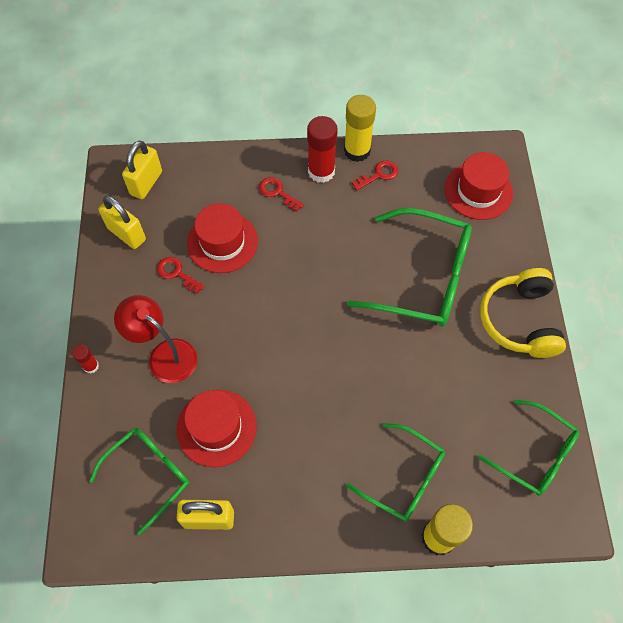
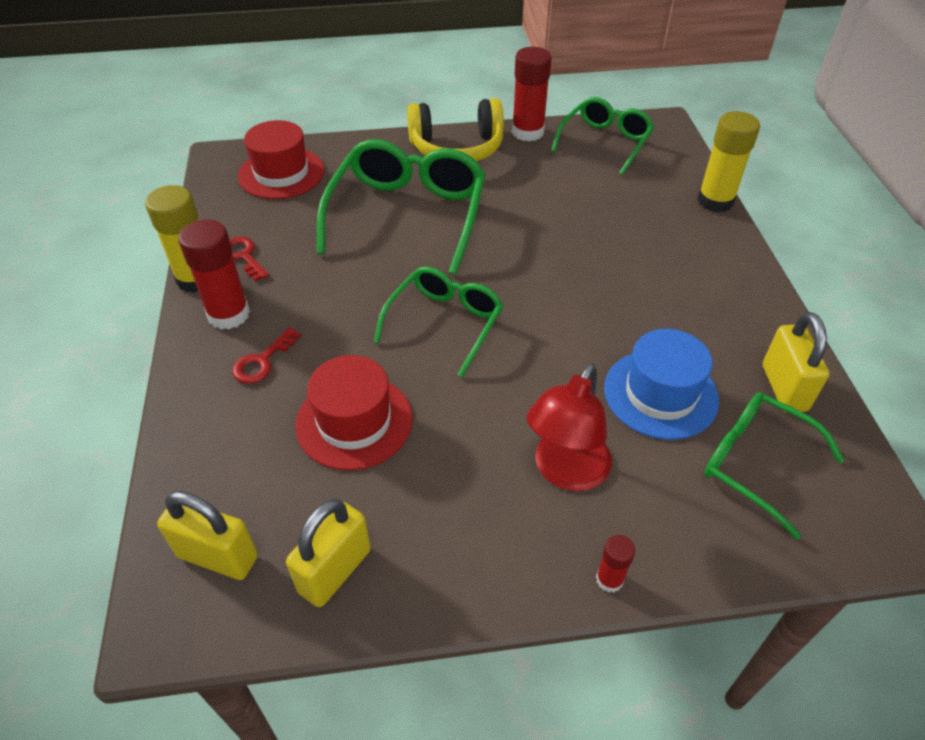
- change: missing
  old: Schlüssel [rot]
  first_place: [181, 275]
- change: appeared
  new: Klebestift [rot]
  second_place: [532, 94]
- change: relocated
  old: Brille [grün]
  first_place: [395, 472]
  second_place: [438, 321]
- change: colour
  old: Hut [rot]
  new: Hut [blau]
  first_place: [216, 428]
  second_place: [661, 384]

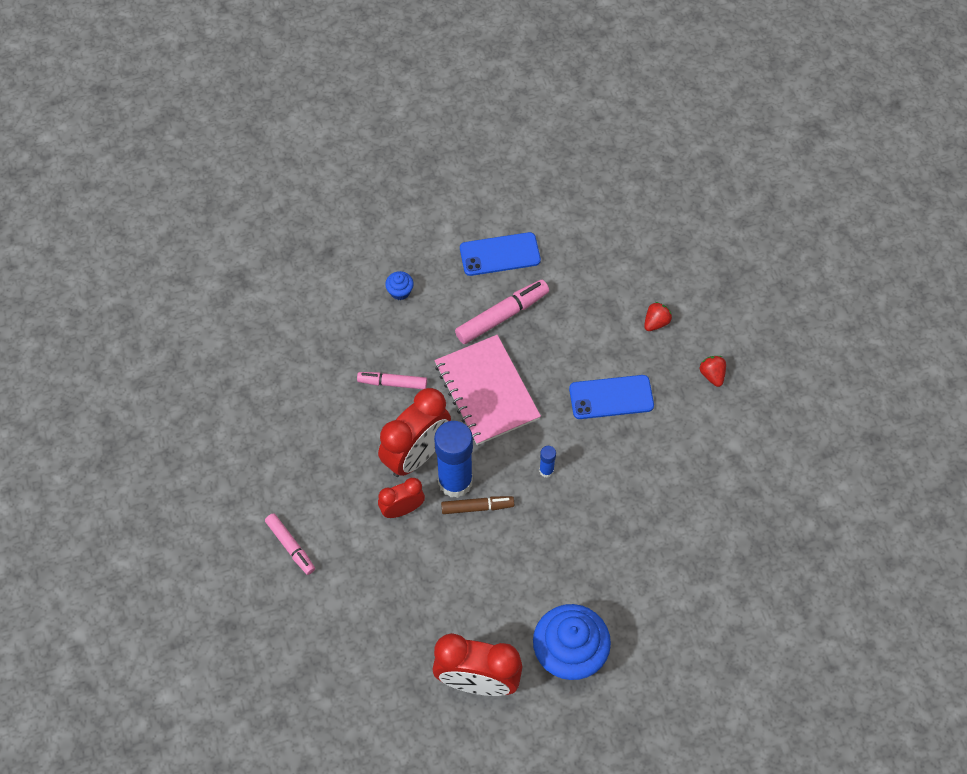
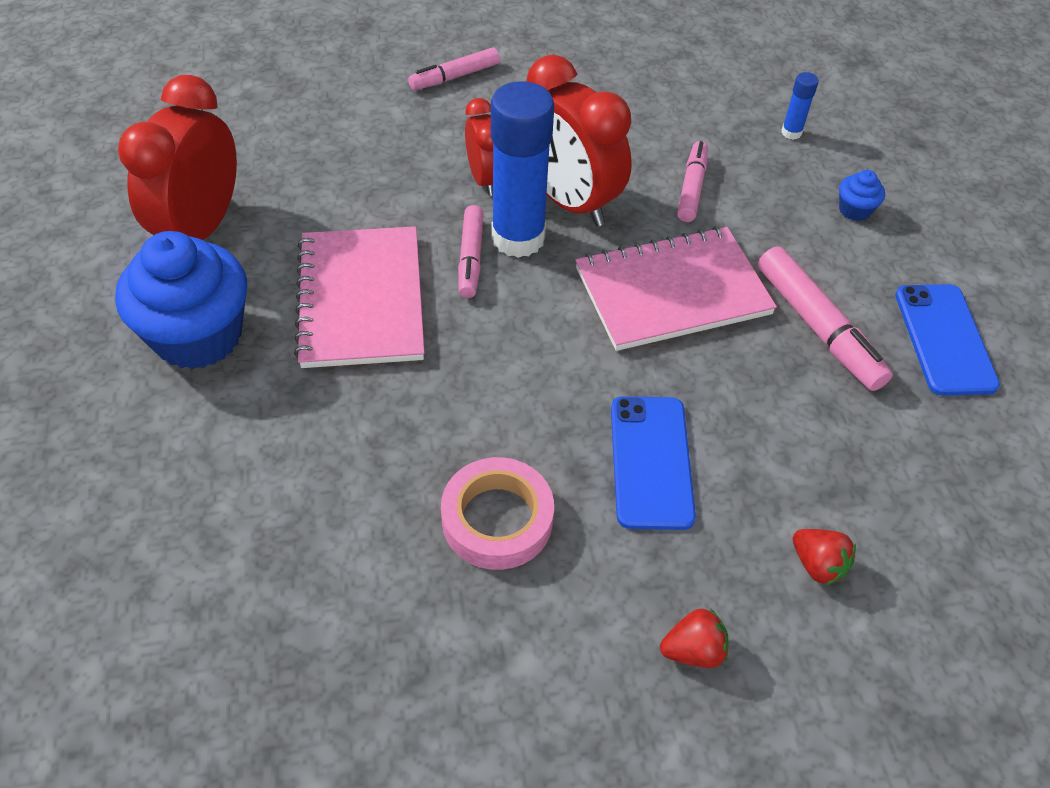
- change: appeared
  new: Notizbuch [rosa]
  second_place: [359, 297]
- change: appeared
  new: Klebeband [rosa]
  second_place: [497, 513]
- change: relocated
  old: Klebestift [blau]
  first_place: [547, 462]
  second_place: [800, 106]
- change: colour
  old: Filzstift [braun]
  new: Filzstift [rosa]
  first_place: [477, 505]
  second_place: [471, 251]

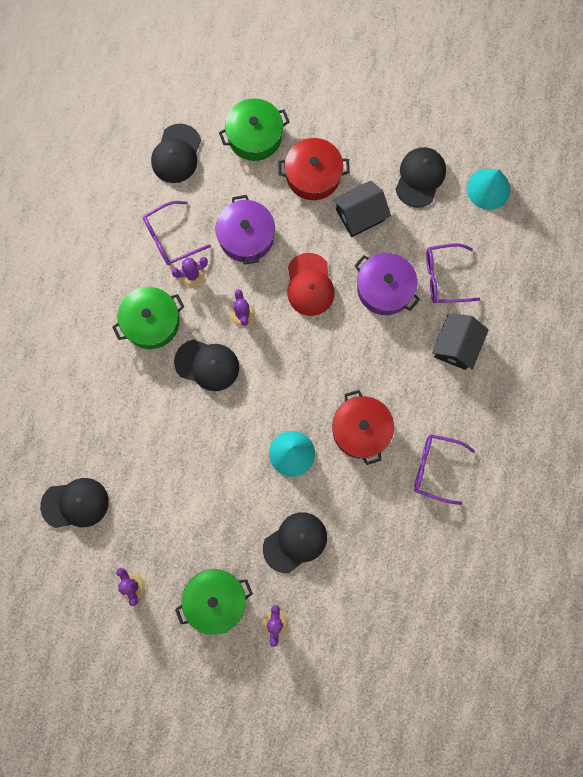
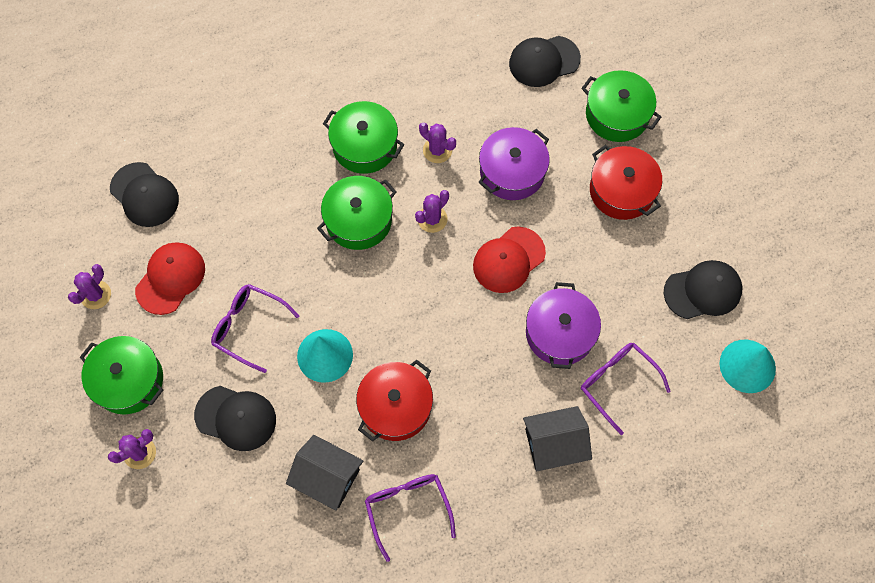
- change: appeared
  new: Kappe [rot]
  second_place: [170, 278]
- change: relocated
  old: Brille [lila]
  first_place: [177, 233]
  second_place: [255, 328]
- change: relocated
  old: Haus [schwarz]
  first_place: [362, 209]
  second_place: [324, 473]
- change: exchanged
  old: Kappe [schwarz]
  new: Kochtopf [grün]
  first_place: [206, 365]
  second_place: [356, 213]

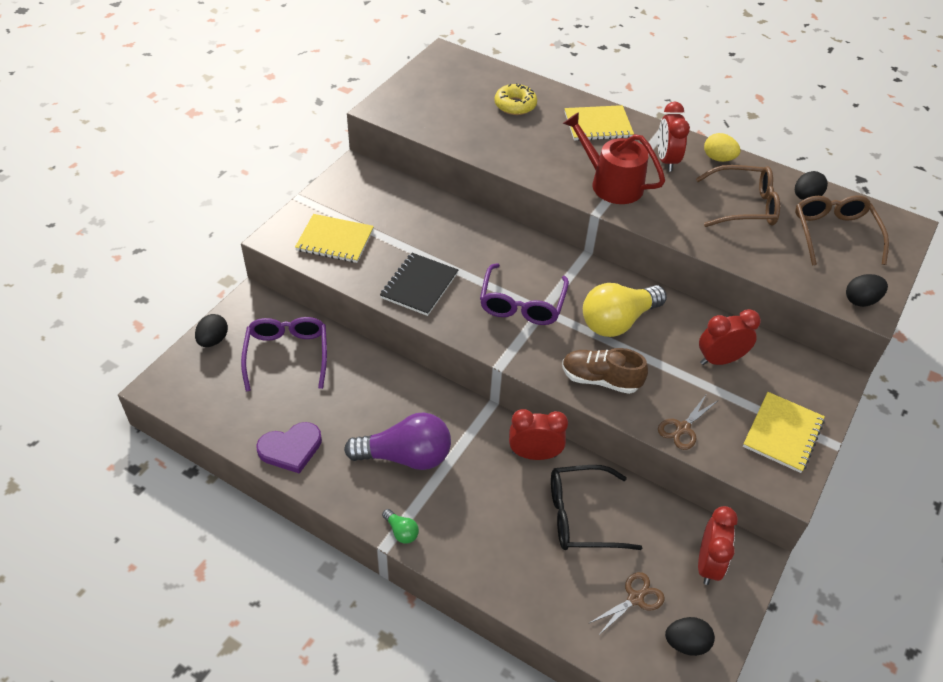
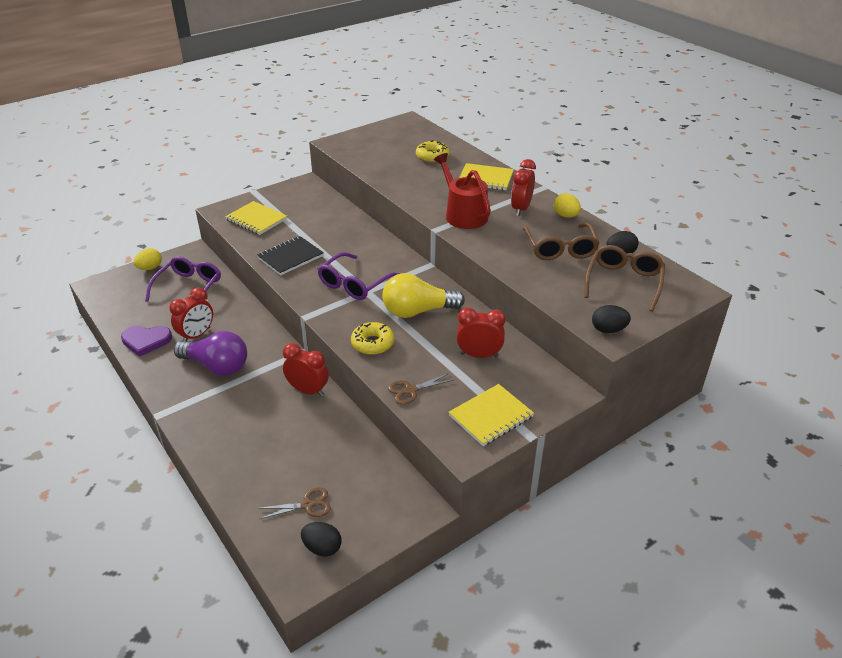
- change: missing
  old: Glühbirne [grün]
  first_place: [400, 526]
- change: missing
  old: Brille [schwarz]
  first_place: [596, 507]
- change: relocated
  old: Wecker [rot]
  first_place: [718, 545]
  second_place: [191, 314]
- change: exchanged
  old: Schuh [braun]
  new: Donut [gelb]
  first_place: [605, 371]
  second_place: [372, 338]
- change: colour
  old: Ei [schwarz]
  new: Ei [gelb]
  first_place: [211, 330]
  second_place: [148, 259]
- change: spun
  old: Brille [braun]
  first_place: [738, 196]
  second_place: [561, 241]
  degrees: 60

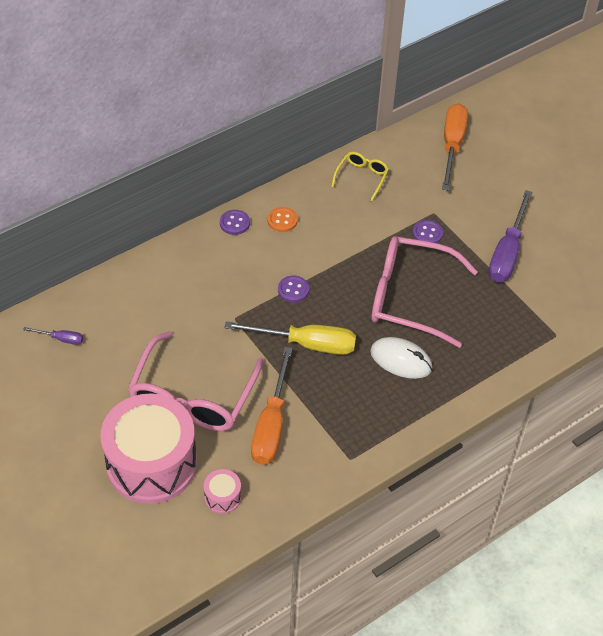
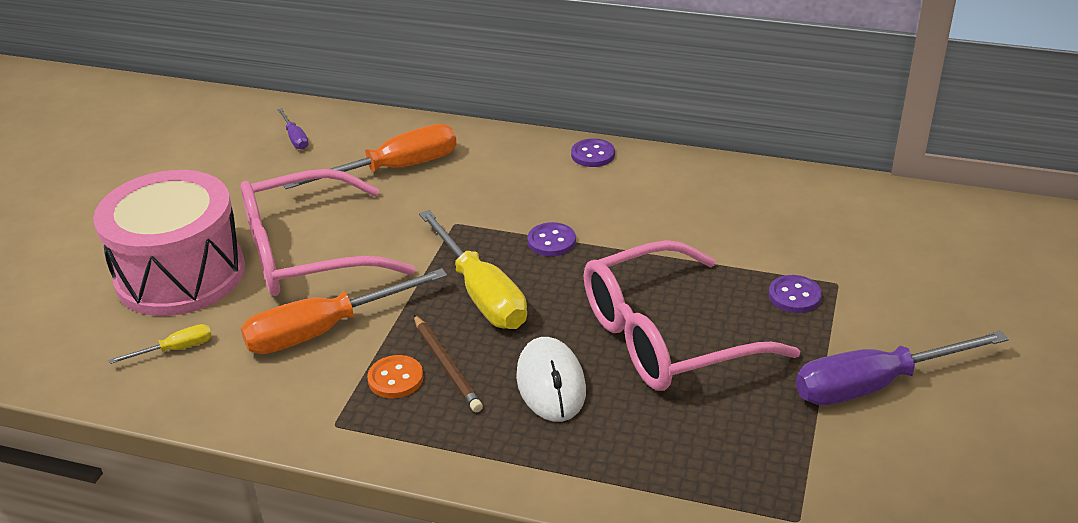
- change: missing
  old: Brille [gelb]
  first_place: [360, 176]
- change: appeared
  new: Bleistift [braun]
  second_place: [448, 363]
- change: relocated
  old: Knopf [orange]
  first_place: [283, 219]
  second_place: [395, 376]
- change: relocated
  old: Schraubenzieher [orange]
  first_place: [455, 147]
  second_place: [370, 156]
- change: exchanged
  old: Trommel [rosa]
  new: Schraubenzieher [gelb]
  first_place: [222, 491]
  second_place: [160, 344]
- change: spun
  old: Brille [rosa]
  first_place: [424, 292]
  second_place: [692, 315]
  degrees: -90

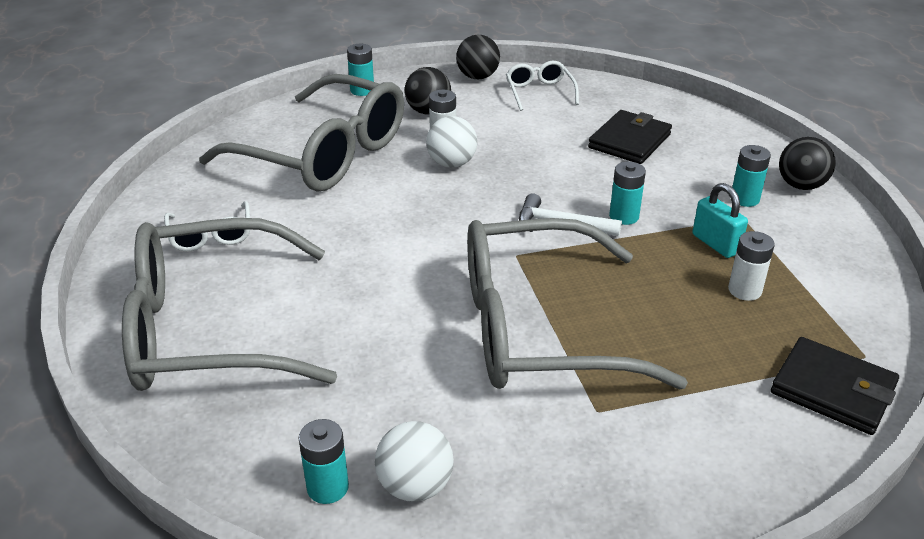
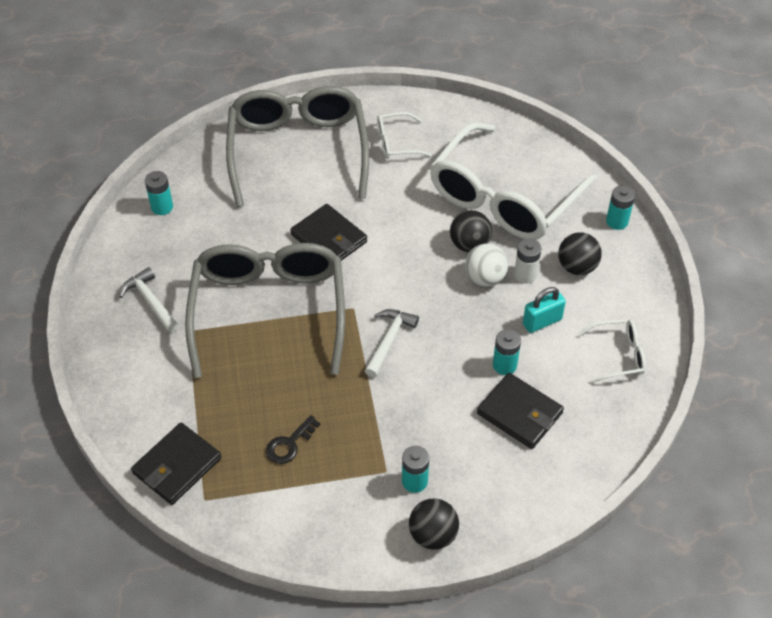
- change: missing
  old: Ball [weiß]
  first_place: [414, 461]
- change: appeared
  new: Hammer [weiß]
  second_place: [149, 299]
- change: appeared
  new: Geldbörse [schwarz]
  second_place: [329, 232]
- change: relocated
  old: Ball [schwarz]
  first_place: [478, 57]
  second_place: [471, 231]
- change: relocated
  old: Batterie [türkis]
  first_place: [627, 193]
  second_place: [507, 352]
- change: relocated
  old: Vorhängeschloss [türkis]
  first_place: [720, 220]
  second_place: [544, 310]
- change: exchanged
  old: Batterie [weiß]
  new: Schlüssel [schwarz]
  first_place: [751, 266]
  second_place: [293, 439]
- change: colour
  old: Brille [grau]
  new: Brille [weiß]
  first_place: [301, 132]
  second_place: [513, 181]

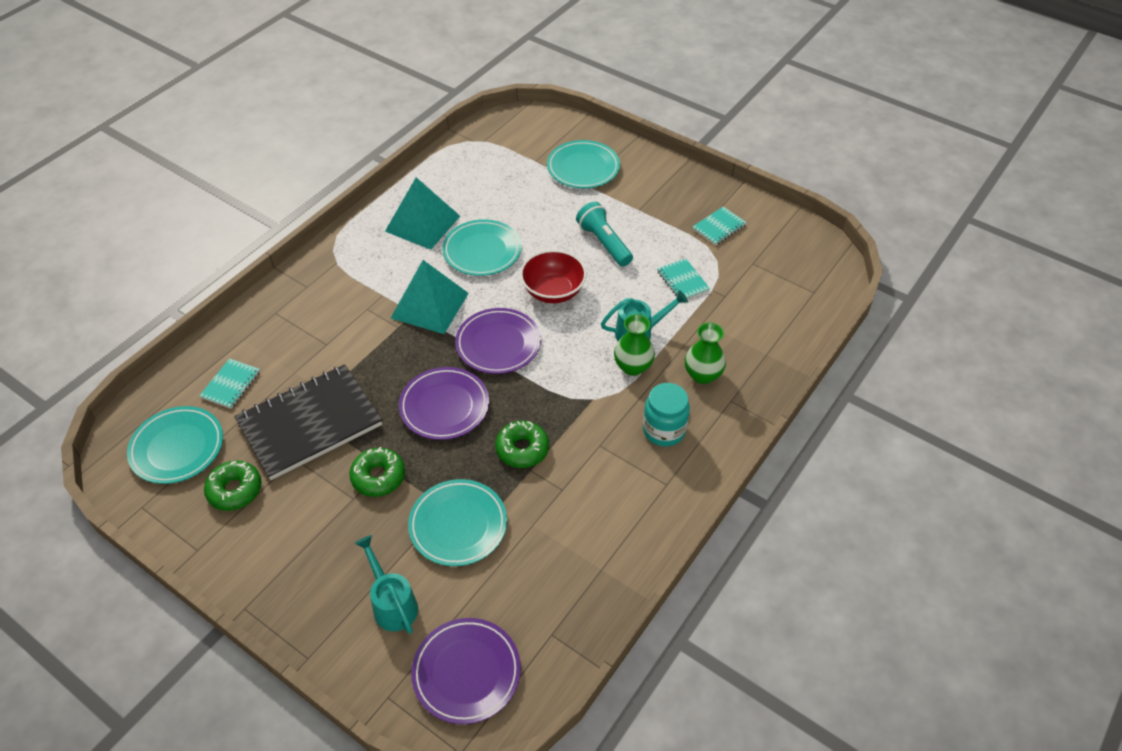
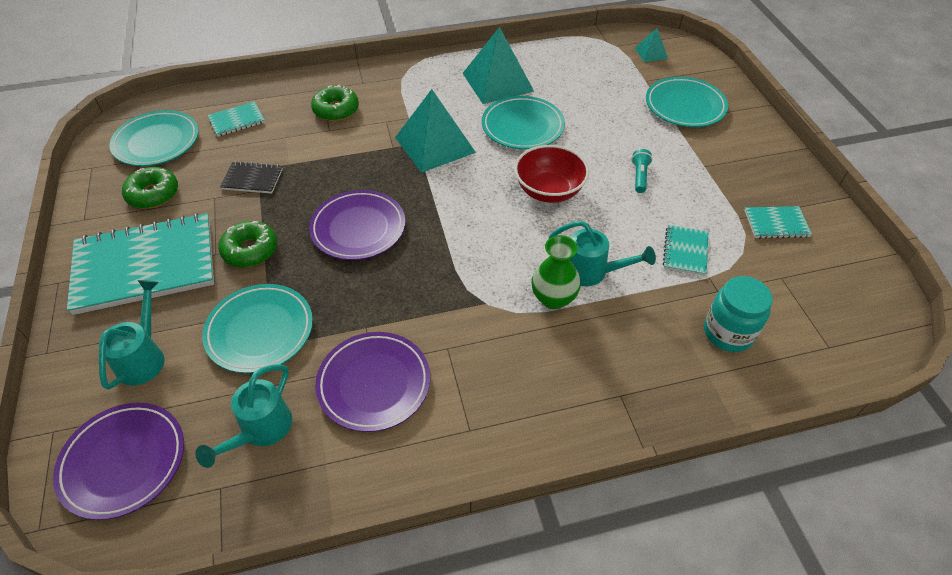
- change: missing
  old: Vase [grün]
  first_place: [705, 353]
- change: appeared
  new: Notizbuch [türkis]
  second_place: [140, 264]
- change: appeared
  new: Gießkanne [türkis]
  second_place: [243, 416]
- change: appeared
  new: Pyramide [türkis]
  second_place: [651, 45]
- change: relocated
  old: Teller [lila]
  first_place: [498, 341]
  second_place: [372, 382]
- change: relocated
  old: Donut [grün]
  first_place: [522, 444]
  second_place: [335, 103]
- change: relocated
  old: Einmachglas [türkis]
  first_place: [666, 414]
  second_place: [738, 314]
- change: size
  old: Notizbuch [schwarz]
  first_place: [308, 422]
  second_place: [251, 177]
  factor: 0.44
- change: size
  old: Taschenlampe [türkis]
  first_place: [604, 234]
  second_place: [642, 171]
  factor: 0.57

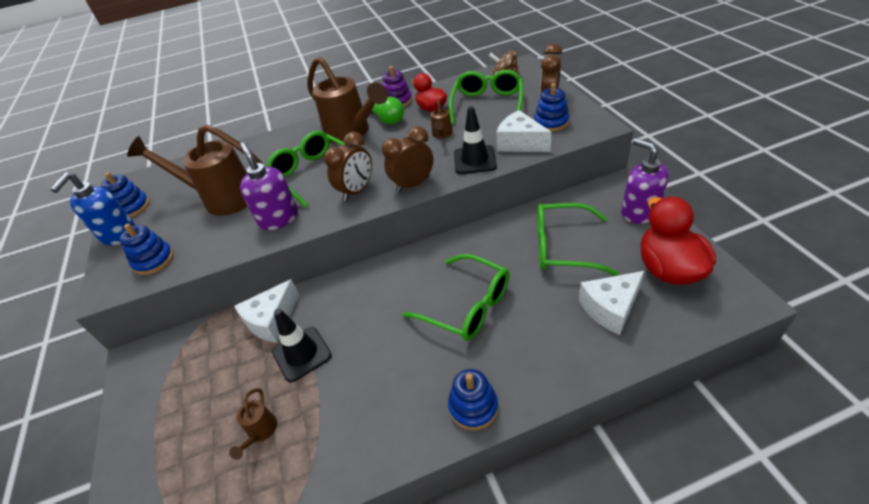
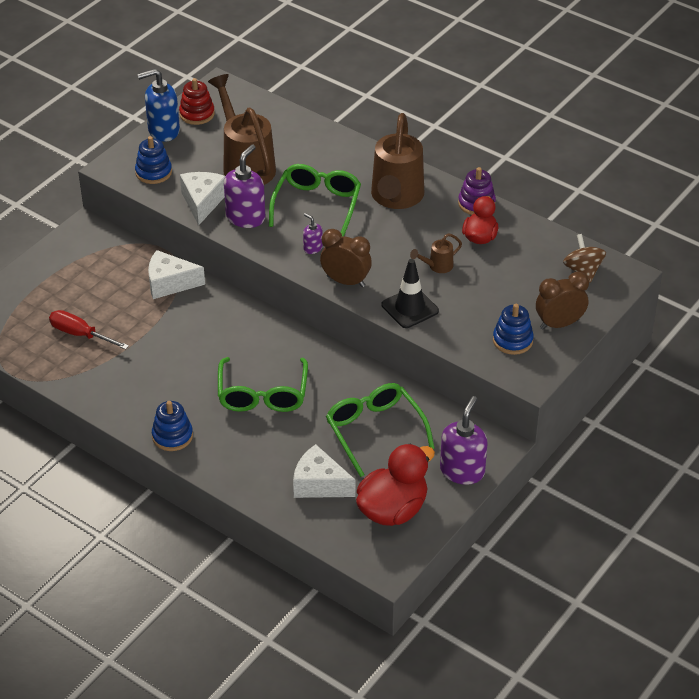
- change: missing
  old: Leitkegel [schwarz]
  first_place: [302, 345]
- change: missing
  old: Glühbirne [grün]
  first_place: [387, 110]
- change: missing
  old: Brille [grün]
  first_place: [486, 97]
- change: relocated
  old: Käse [weiß]
  first_place: [524, 131]
  second_place: [202, 198]
- change: exchanged
  old: Gießkanne [braun]
  new: Schraubenzieher [rot]
  first_place: [253, 424]
  second_place: [89, 330]
- change: exchanged
  old: Wecker [braun]
  new: Seifenspender [lila]
  first_place: [348, 166]
  second_place: [313, 233]
- change: colour
  old: Stapelspielzeug [blau]
  new: Stapelspielzeug [rot]
  first_place: [125, 195]
  second_place: [197, 101]

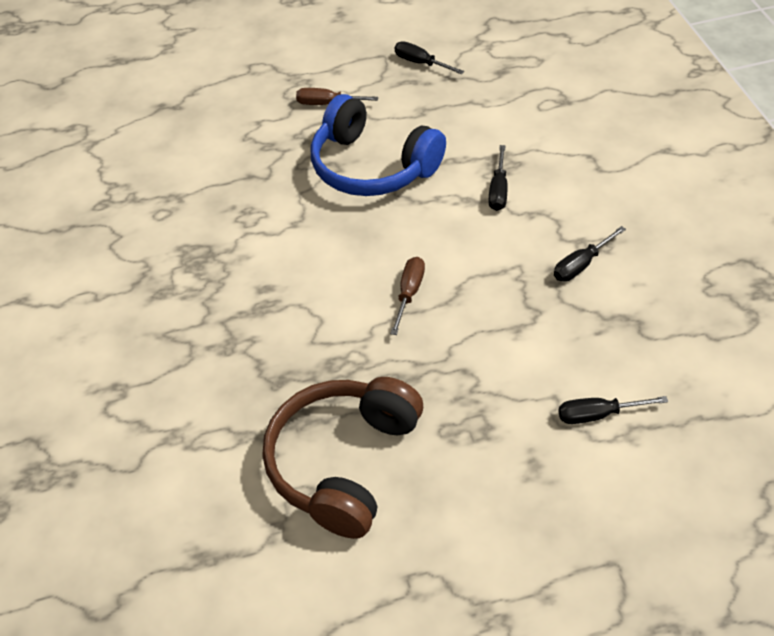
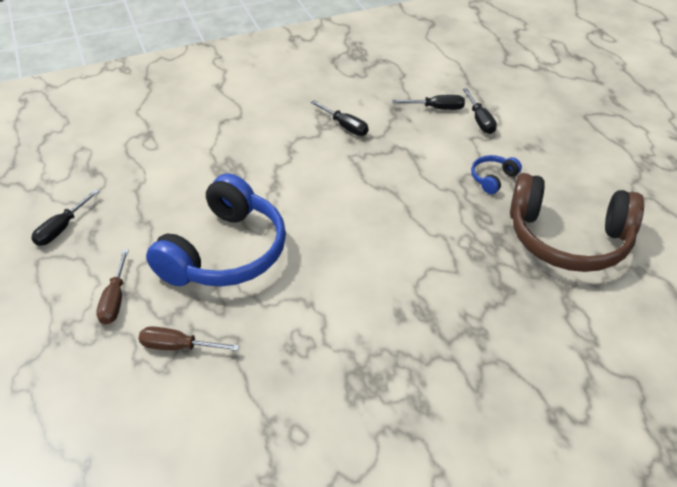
- change: appeared
  new: Kopfhörer [blau]
  second_place: [496, 174]
- change: relocated
  old: Schraubenzieher [braun]
  first_place: [407, 296]
  second_place: [189, 338]
- change: relocated
  old: Schraubenzieher [schwarz]
  first_place: [498, 178]
  second_place: [428, 102]

